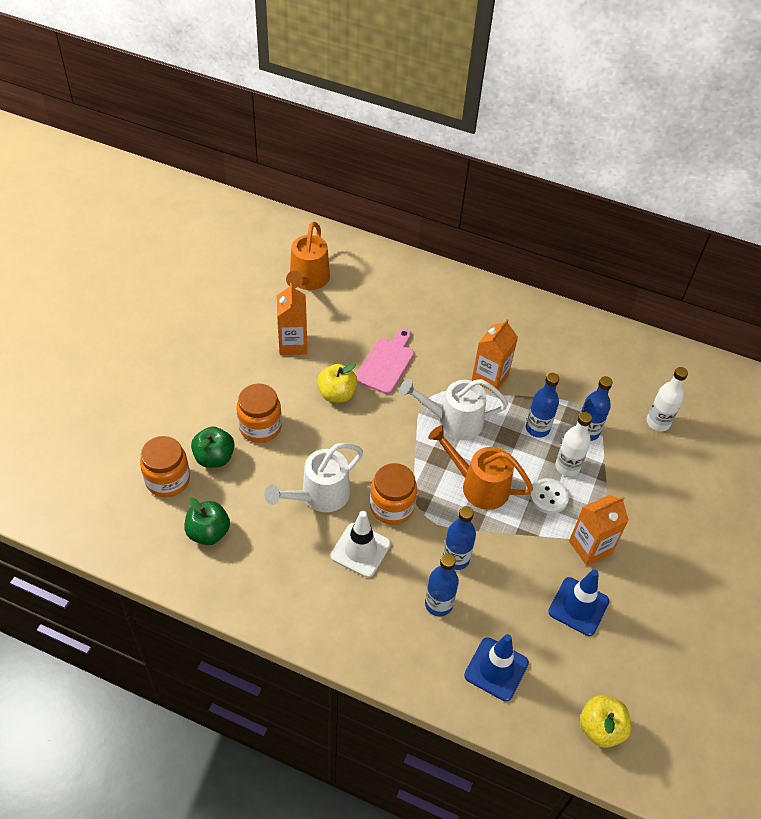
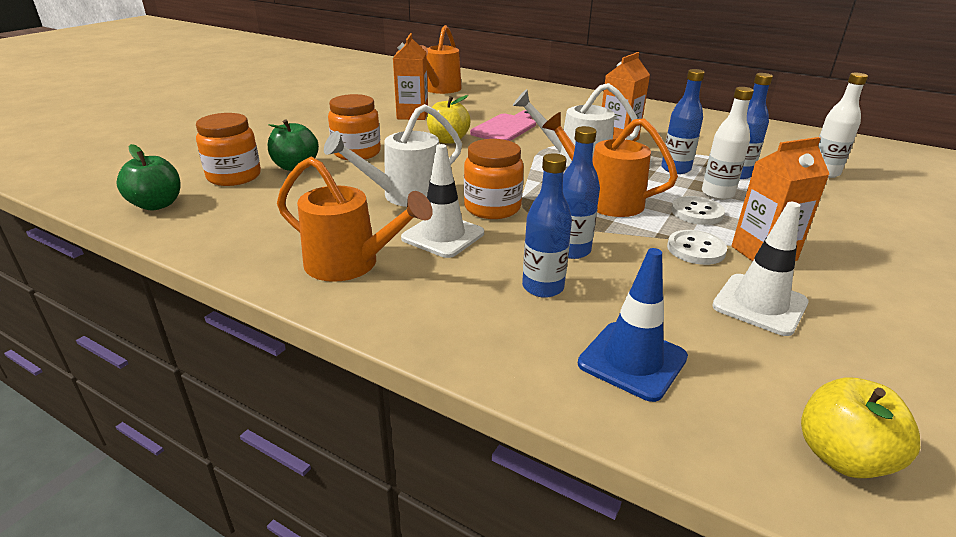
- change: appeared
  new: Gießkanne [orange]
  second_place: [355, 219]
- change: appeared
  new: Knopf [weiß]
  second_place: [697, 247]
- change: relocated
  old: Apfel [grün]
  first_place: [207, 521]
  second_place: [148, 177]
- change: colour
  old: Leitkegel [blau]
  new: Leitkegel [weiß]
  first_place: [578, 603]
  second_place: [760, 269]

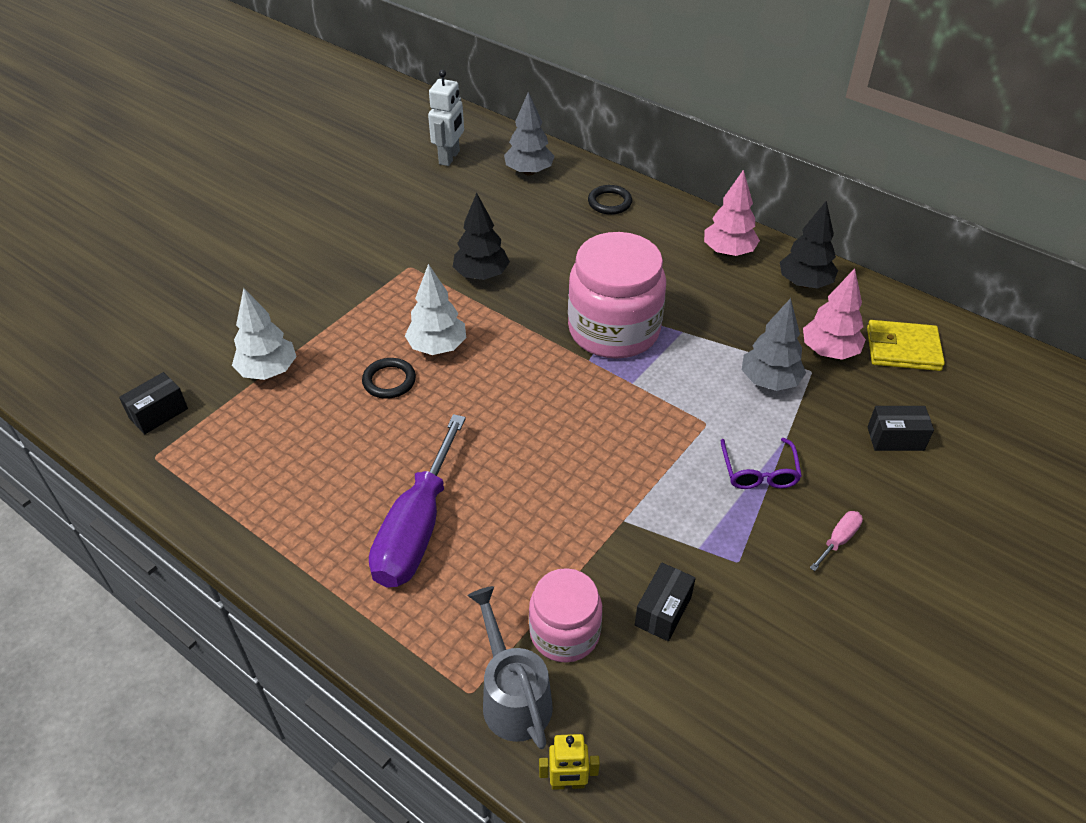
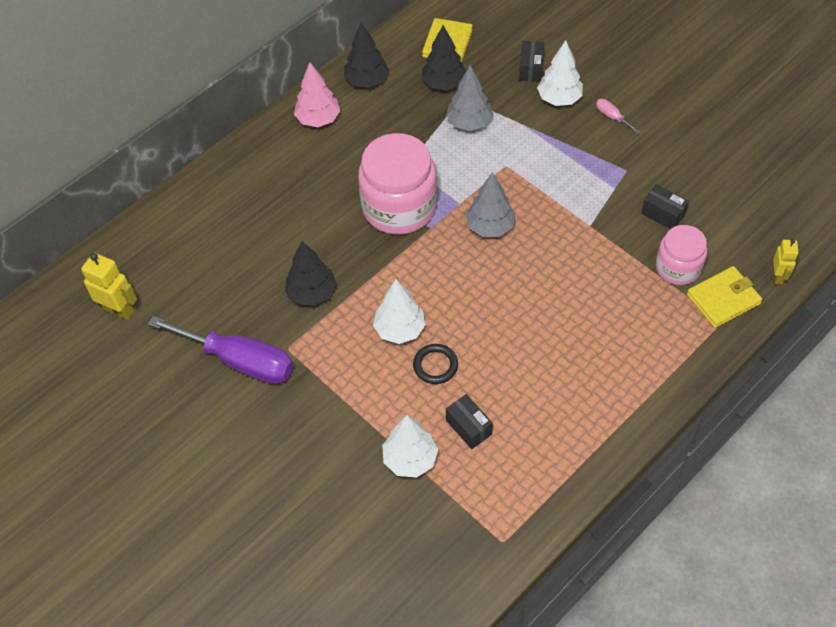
- change: missing
  old: Ring [schwarz]
  first_place: [610, 200]
- change: missing
  old: Brille [lila]
  first_place: [761, 463]
- change: appeared
  new: Baum [weiß]
  second_place: [560, 73]
- change: relocated
  old: Schachtel [schwarz]
  first_place: [153, 403]
  second_place: [469, 421]
- change: relocated
  old: Schraubenzieher [lila]
  first_place: [417, 501]
  second_place: [220, 350]
- change: relocated
  old: Baum [grau]
  first_place: [529, 133]
  second_place: [490, 204]
- change: exchanged
  old: Gießkanne [grau]
  new: Geldbörse [gelb]
  first_place: [510, 667]
  second_place: [724, 297]
- change: colour
  old: Roboter [weiß]
  new: Roboter [gelb]
  first_place: [446, 118]
  second_place: [109, 286]
- change: colour
  old: Baum [rosa]
  new: Baum [schwarz]
  first_place: [834, 314]
  second_place: [444, 58]

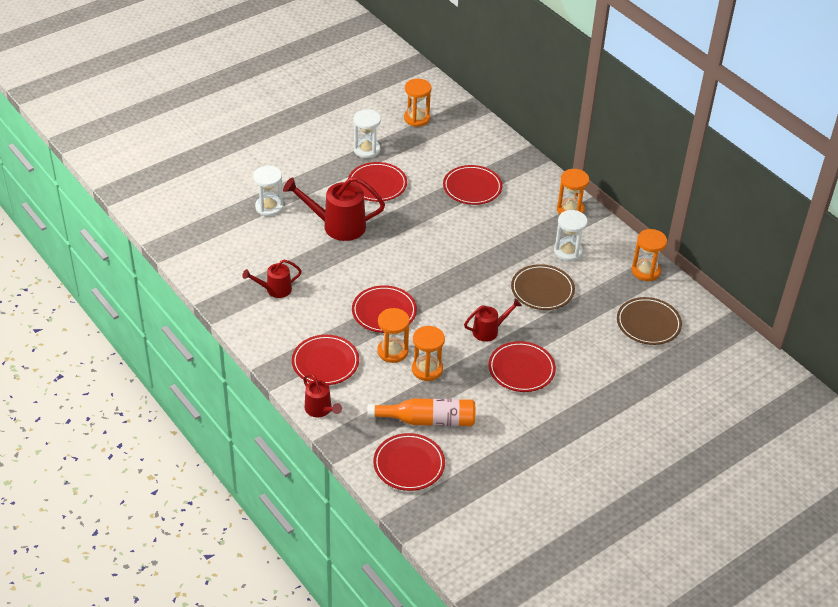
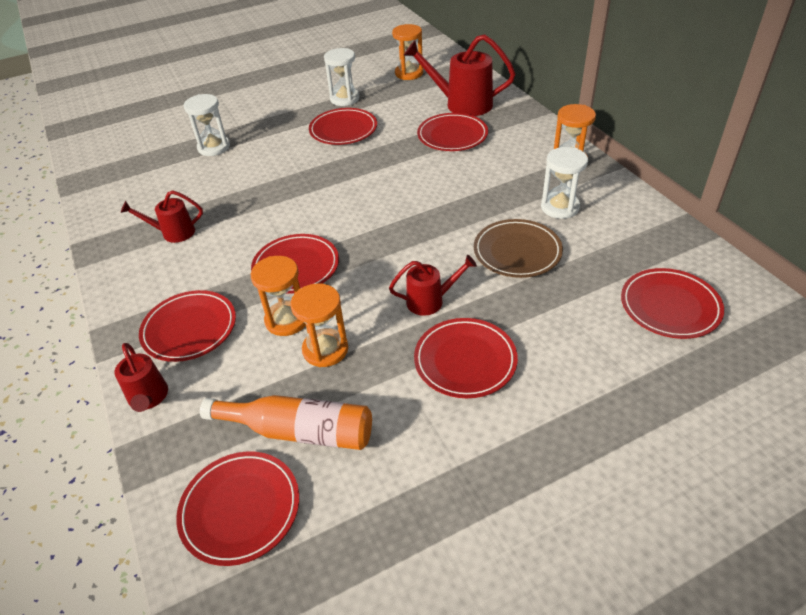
- change: missing
  old: Sanduhr [orange]
  first_place: [649, 255]
- change: relocated
  old: Gießkanne [rot]
  first_place: [334, 209]
  second_place: [459, 75]
- change: colour
  old: Teller [braun]
  new: Teller [rot]
  first_place: [649, 321]
  second_place: [672, 303]

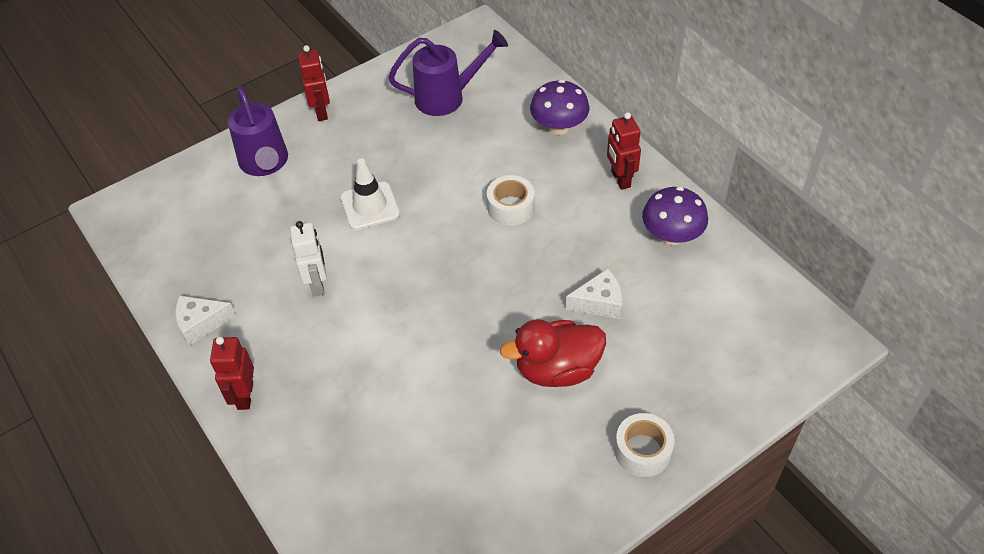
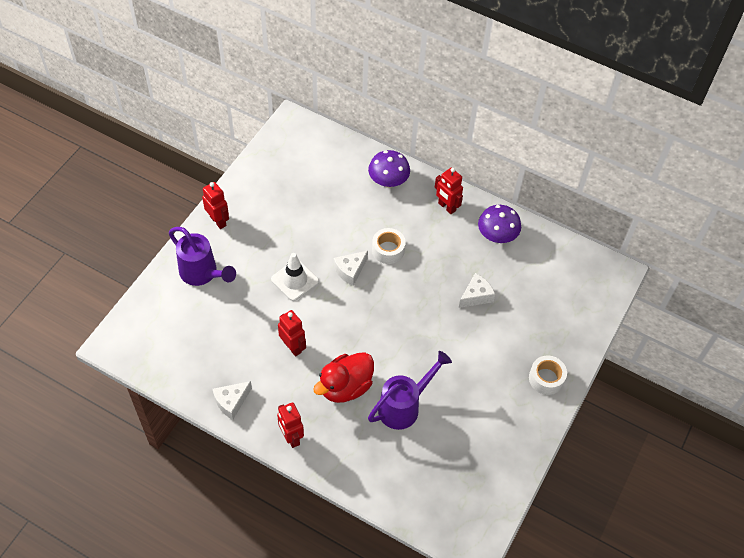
- change: appeared
  new: Käse [weiß]
  second_place: [351, 268]
- change: relocated
  old: Gießkanne [lila]
  first_place: [448, 73]
  second_place: [410, 390]
- change: relocated
  old: Ente [rot]
  first_place: [553, 353]
  second_place: [343, 377]
- change: colour
  old: Roboter [weiß]
  new: Roboter [rot]
  first_place: [308, 259]
  second_place: [292, 333]

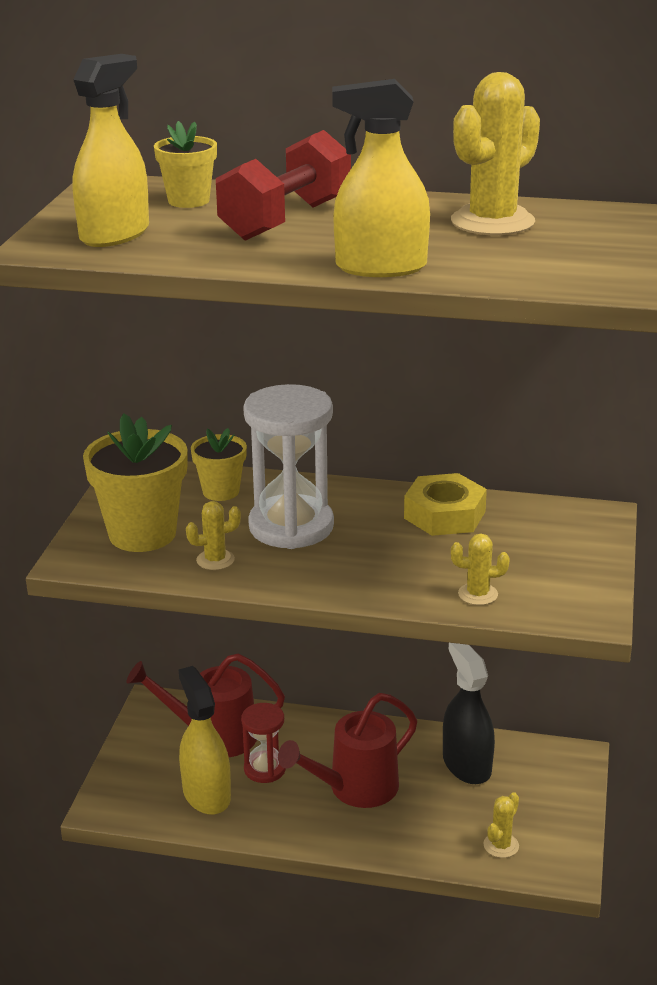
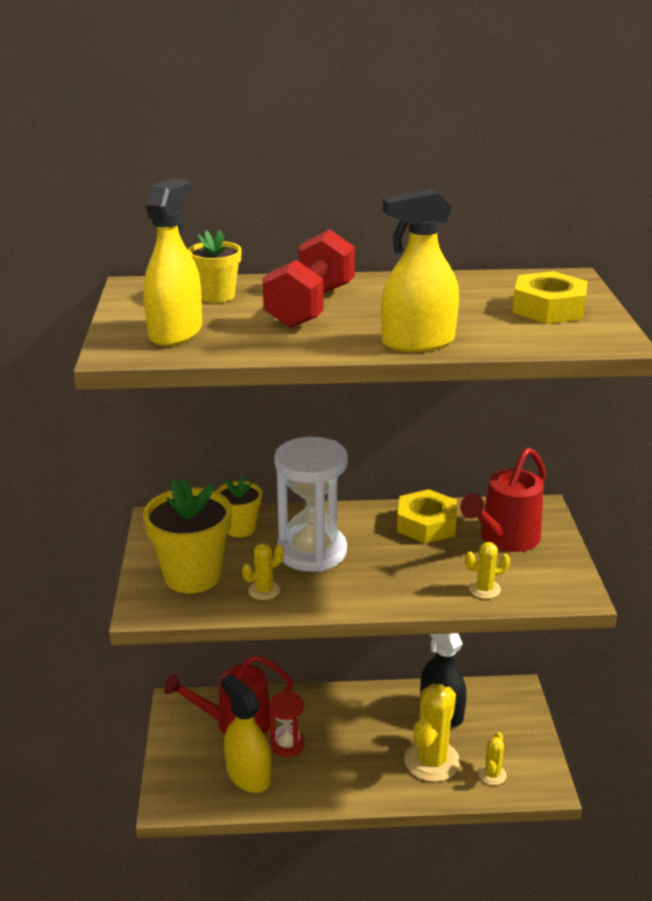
- change: appeared
  new: Sechskantmutter [gelb]
  second_place: [549, 297]
- change: relocated
  old: Gießkanne [rot]
  first_place: [347, 750]
  second_place: [503, 499]
- change: relocated
  old: Kaktus [gelb]
  first_place: [495, 154]
  second_place: [432, 733]

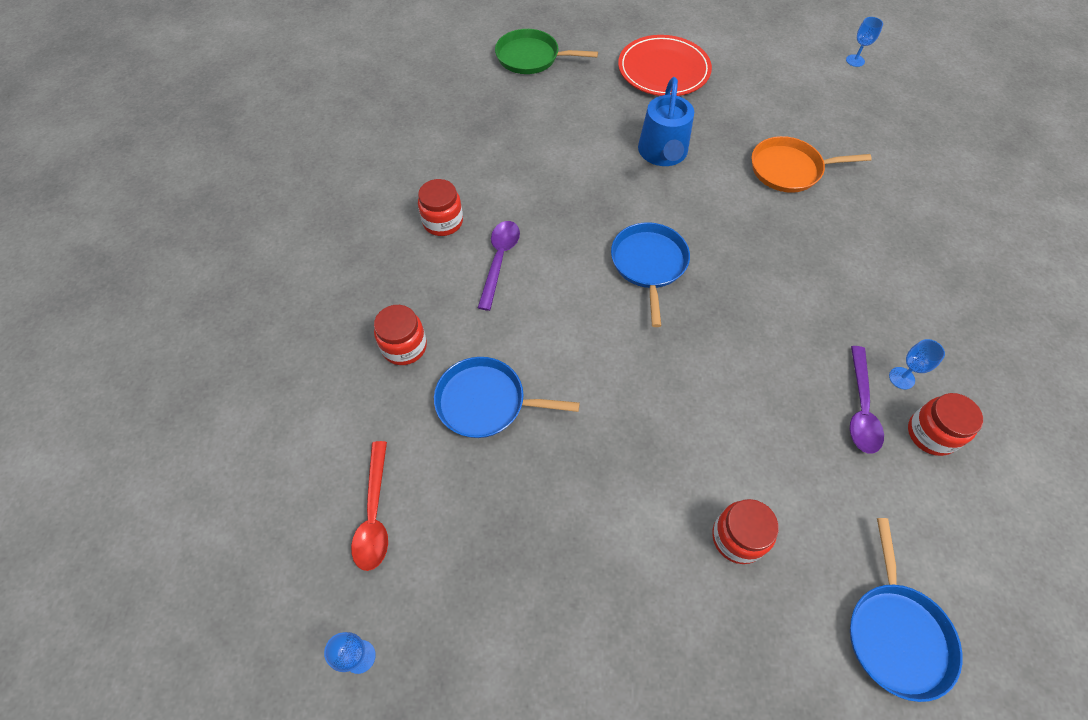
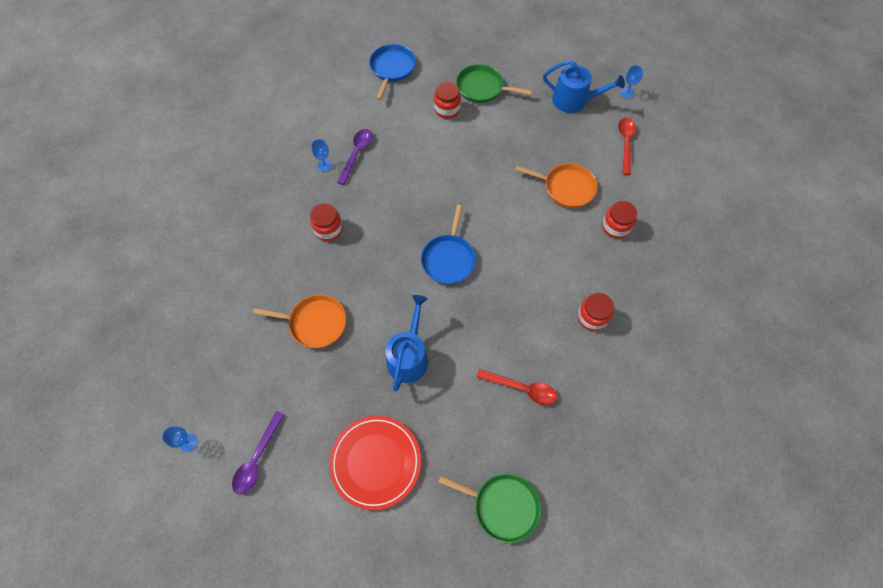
- change: appeared
  new: Pfanne [grün]
  second_place: [494, 83]
- change: appeared
  new: Löffel [rot]
  second_place: [516, 387]
- change: appeared
  new: Gießkanne [blau]
  second_place: [584, 86]
- change: relocated
  old: Löffel [lila]
  first_place: [499, 266]
  second_place: [258, 453]
- change: relocated
  old: Einmachglas [rot]
  first_place: [945, 424]
  second_place: [326, 222]
- change: colour
  old: Pfanne [blau]
  new: Pfanne [orange]
  first_place: [507, 397]
  second_place: [556, 185]

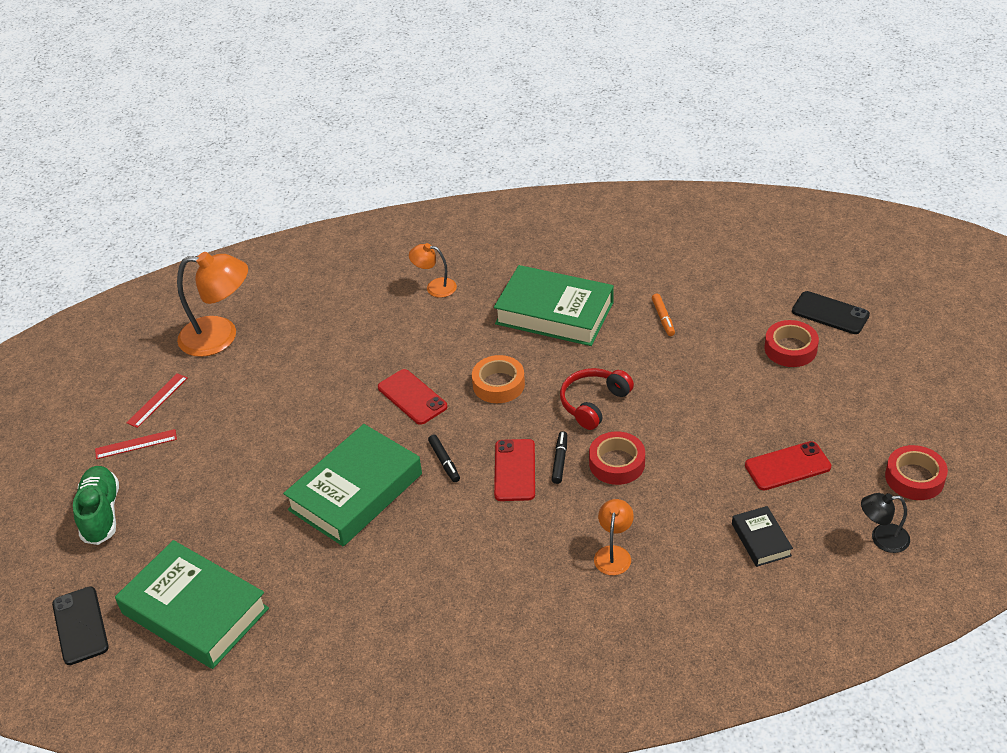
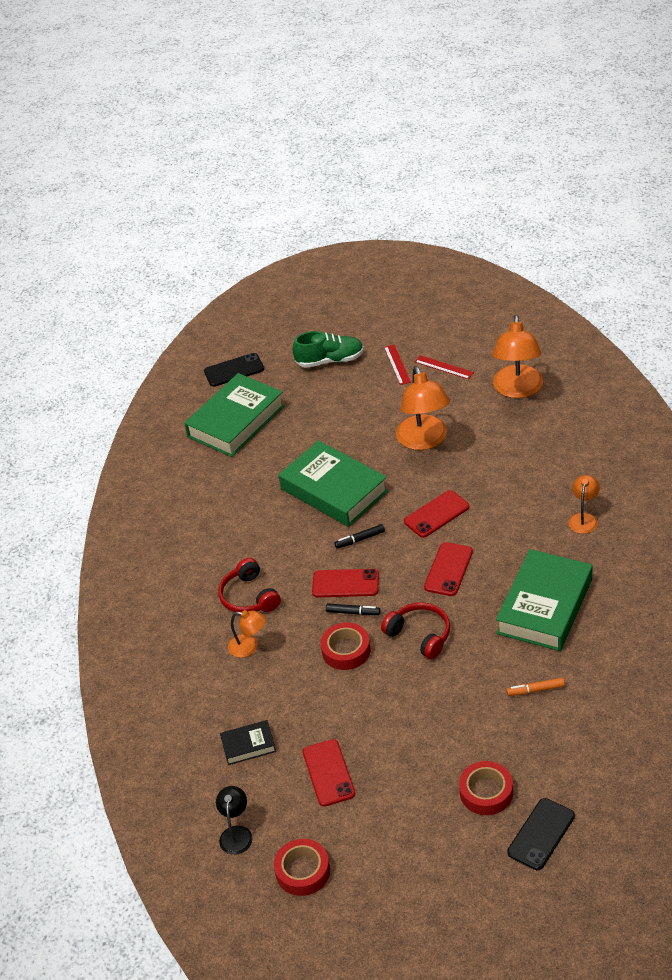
- change: appeared
  new: Kopfhörer [rot]
  second_place: [249, 585]
- change: appeared
  new: Lampe [orange]
  second_place: [423, 408]
- change: exchanged
  old: Klebeband [orange]
  new: Handy [rot]
  first_place: [498, 379]
  second_place: [448, 569]

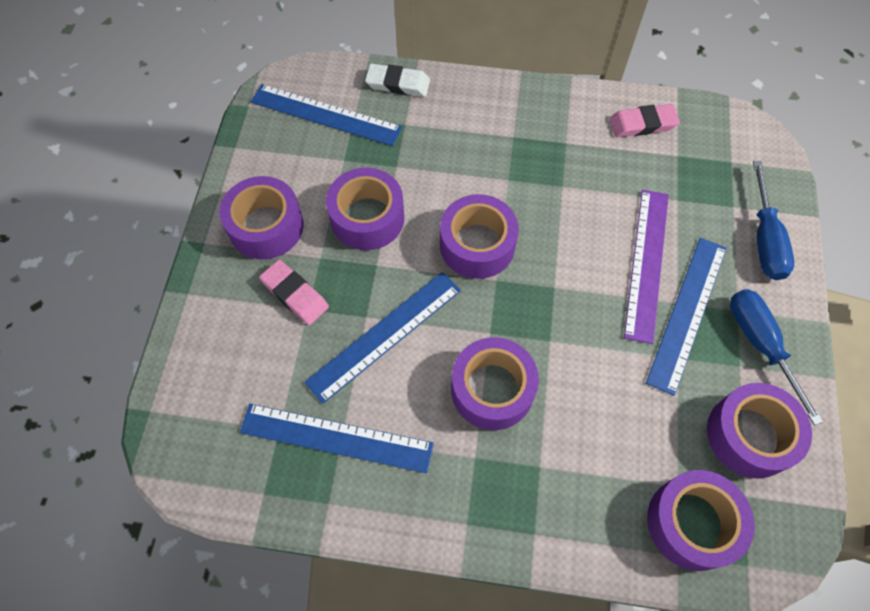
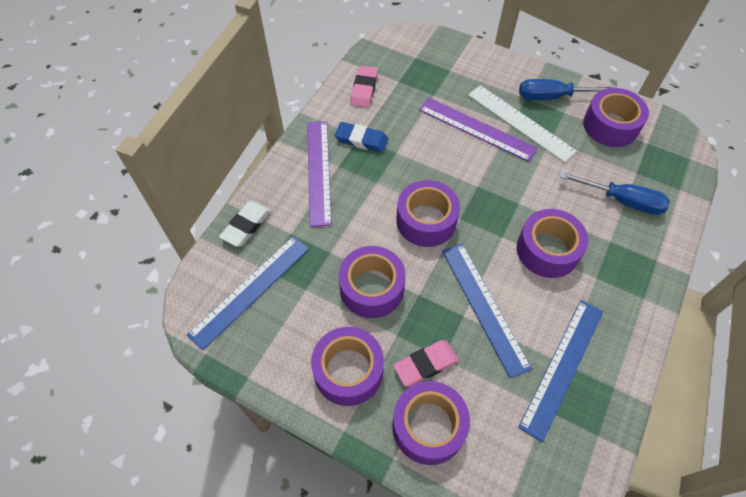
- change: appeared
  new: Lineal [lila]
  second_place: [319, 174]
- change: appeared
  new: Radiergummi [blau]
  second_place: [361, 137]
- change: relocated
  old: Klebeband [lila]
  first_place: [700, 520]
  second_place: [431, 423]
- change: relocated
  old: Schraubenzieher [blau]
  first_place: [773, 220]
  second_place: [614, 193]
- change: colour
  old: Lineal [blau]
  new: Lineal [weiß]
  first_place: [686, 317]
  second_place: [522, 124]

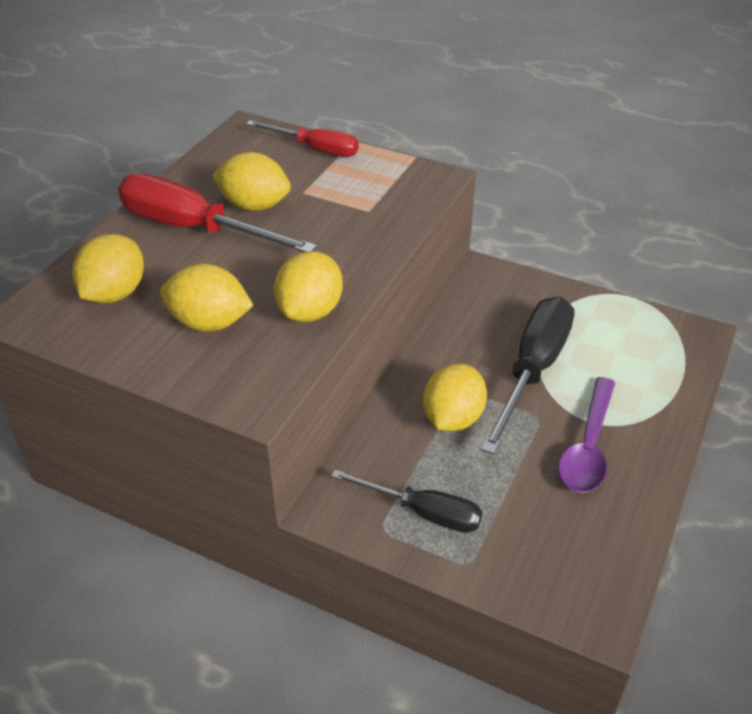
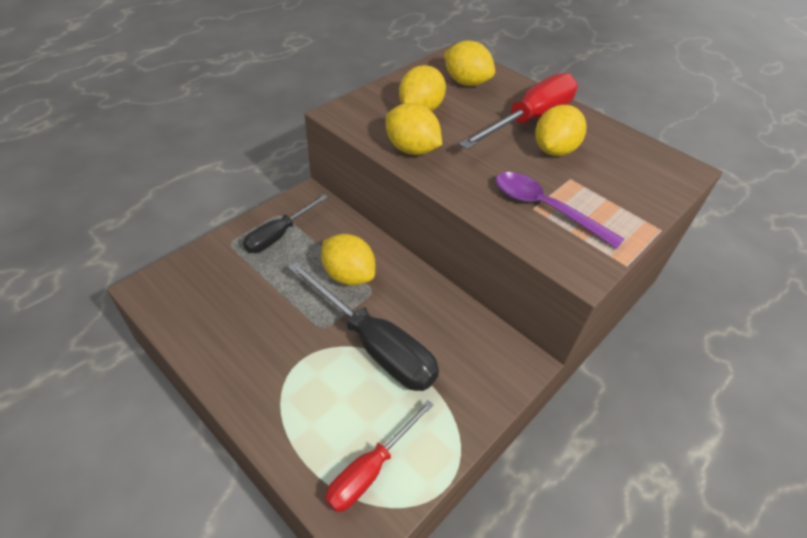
- change: relocated
  old: Schraubenzieher [rot]
  first_place: [302, 138]
  second_place: [379, 456]
- change: relocated
  old: Löffel [lila]
  first_place: [586, 435]
  second_place: [560, 210]

